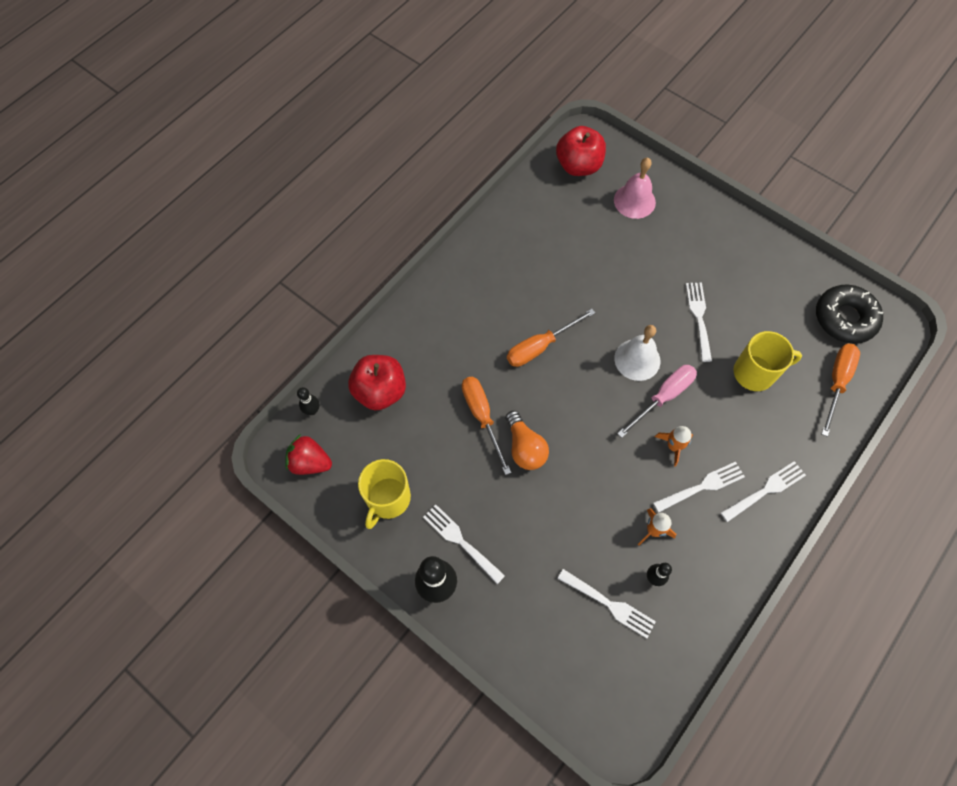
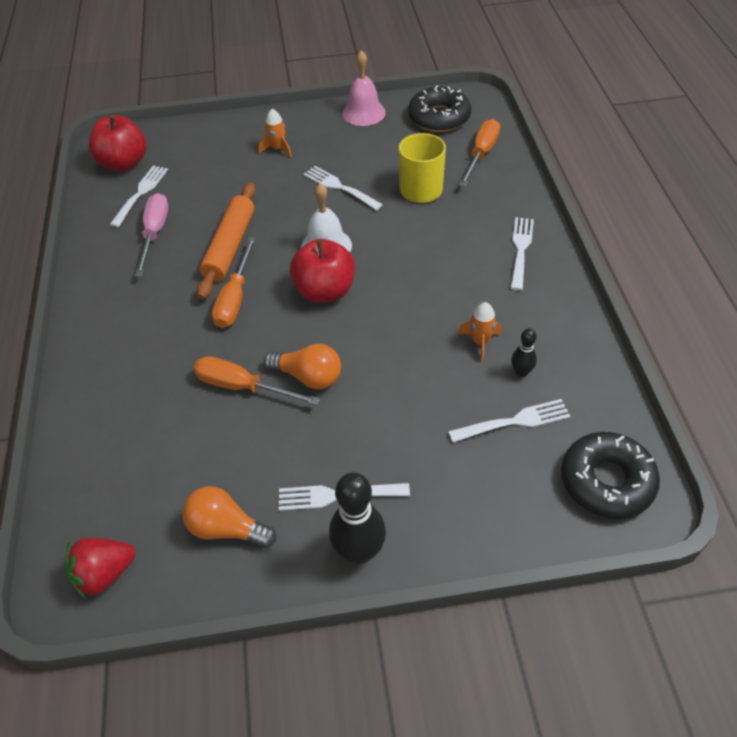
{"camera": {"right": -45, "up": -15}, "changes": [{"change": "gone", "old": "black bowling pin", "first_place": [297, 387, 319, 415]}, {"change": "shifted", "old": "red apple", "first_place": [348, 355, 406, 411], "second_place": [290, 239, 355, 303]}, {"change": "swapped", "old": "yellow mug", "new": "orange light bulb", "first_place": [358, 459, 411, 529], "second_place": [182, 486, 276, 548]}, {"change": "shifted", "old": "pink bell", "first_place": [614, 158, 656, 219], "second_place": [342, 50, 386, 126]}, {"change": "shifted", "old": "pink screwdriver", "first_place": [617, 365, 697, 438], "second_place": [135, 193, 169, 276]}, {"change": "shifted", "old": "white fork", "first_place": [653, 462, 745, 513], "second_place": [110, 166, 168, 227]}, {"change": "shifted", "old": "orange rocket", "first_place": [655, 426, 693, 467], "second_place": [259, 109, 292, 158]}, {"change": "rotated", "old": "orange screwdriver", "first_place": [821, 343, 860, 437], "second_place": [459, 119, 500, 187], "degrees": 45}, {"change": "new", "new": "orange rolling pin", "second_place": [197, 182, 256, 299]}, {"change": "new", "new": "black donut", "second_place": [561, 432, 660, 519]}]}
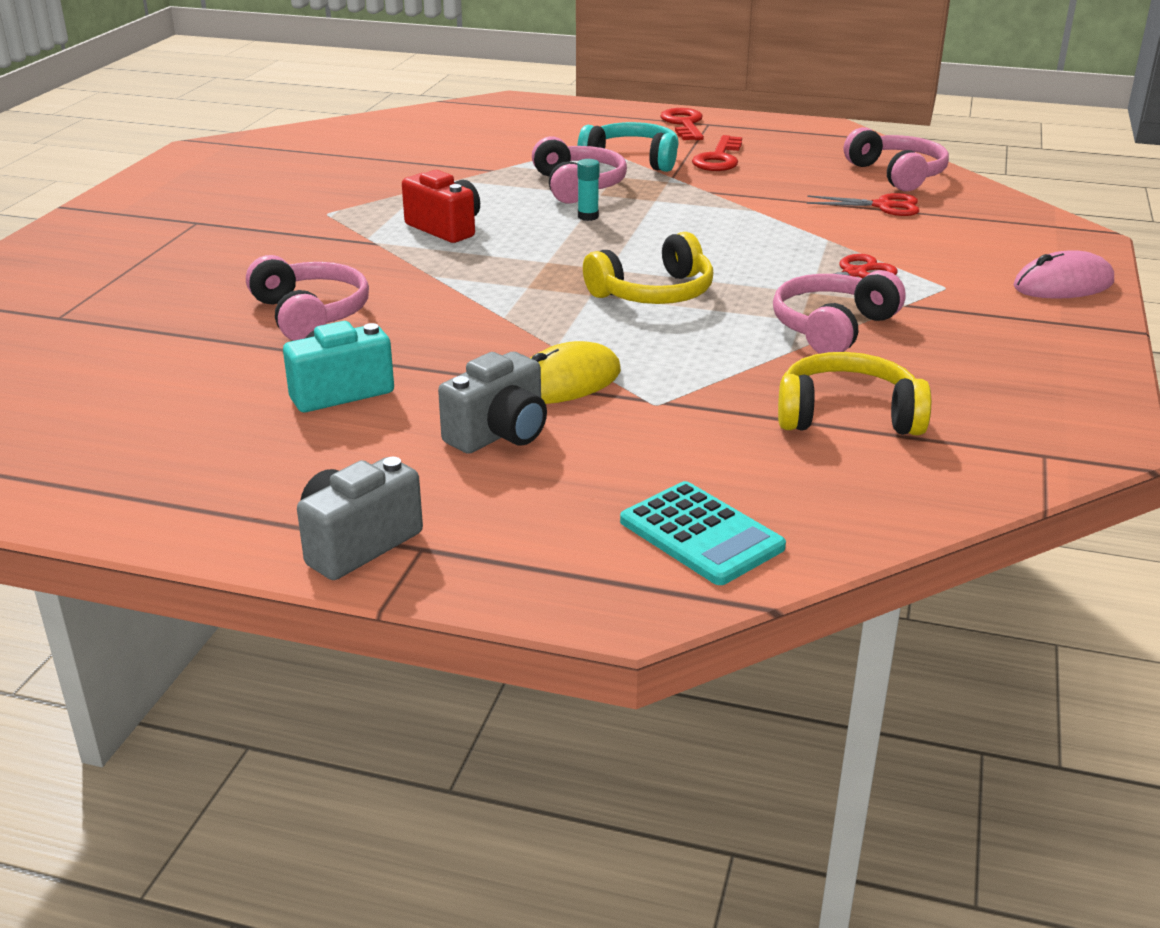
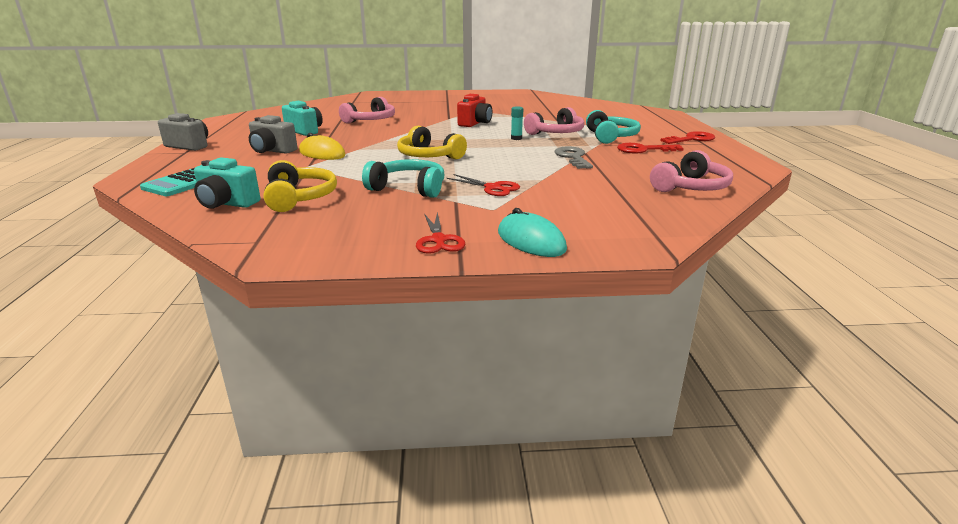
{"camera": {"right": 70, "up": -5}, "changes": [{"change": "repainted", "old": "pink headphones", "new": "turquoise headphones", "first_place": [773, 270, 906, 354], "second_place": [362, 159, 444, 198]}, {"change": "shifted", "old": "red scissors", "first_place": [807, 193, 919, 216], "second_place": [416, 212, 466, 254]}, {"change": "repainted", "old": "pink mouse", "new": "turquoise mouse", "first_place": [1014, 250, 1114, 299], "second_place": [498, 208, 567, 257]}, {"change": "new", "new": "turquoise camera", "second_place": [194, 157, 260, 209]}, {"change": "new", "new": "grey key", "second_place": [555, 147, 593, 169]}]}
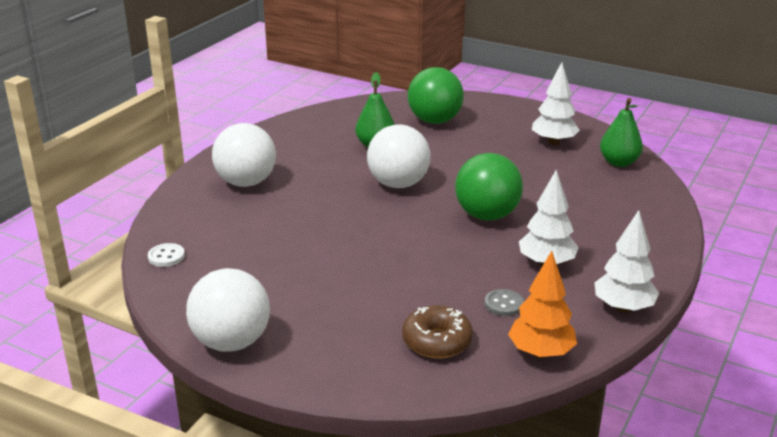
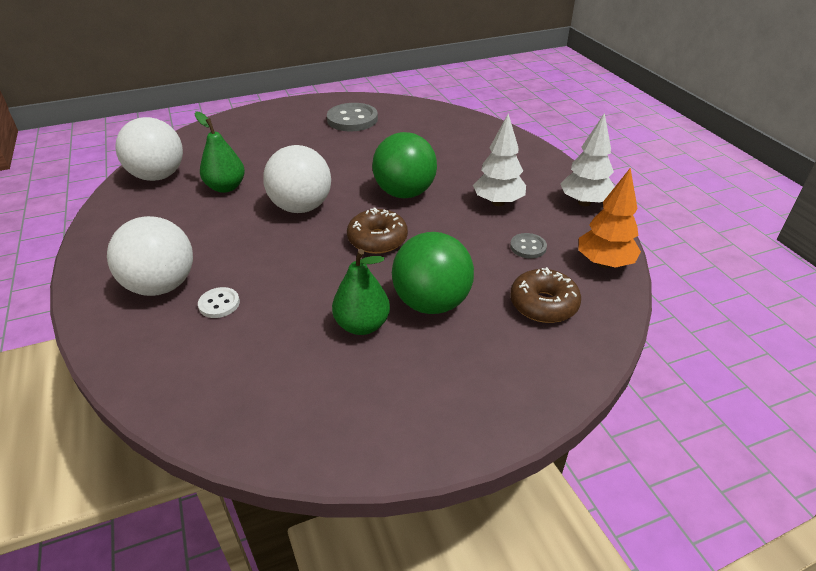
{"camera": {"right": -50, "up": 10}, "changes": [{"change": "shifted", "old": "white button", "first_place": [148, 243, 185, 267], "second_place": [198, 287, 240, 318]}, {"change": "shifted", "old": "white ball", "first_place": [186, 268, 270, 352], "second_place": [115, 117, 183, 181]}, {"change": "shifted", "old": "green ball", "first_place": [408, 67, 464, 124], "second_place": [392, 232, 474, 314]}, {"change": "swapped", "old": "white tree", "new": "grey button", "first_place": [532, 62, 580, 145], "second_place": [327, 103, 378, 131]}, {"change": "shifted", "old": "green pear", "first_place": [600, 98, 643, 167], "second_place": [332, 249, 390, 335]}, {"change": "new", "new": "brown donut", "second_place": [347, 208, 408, 254]}]}
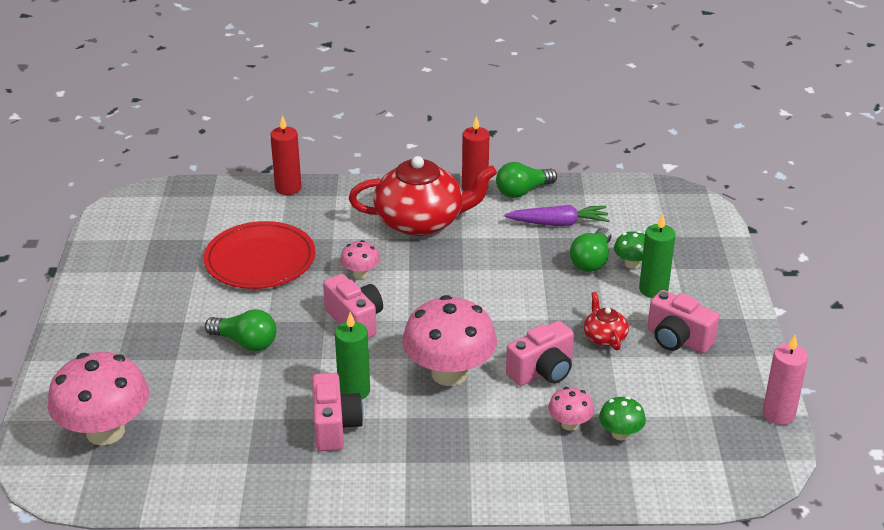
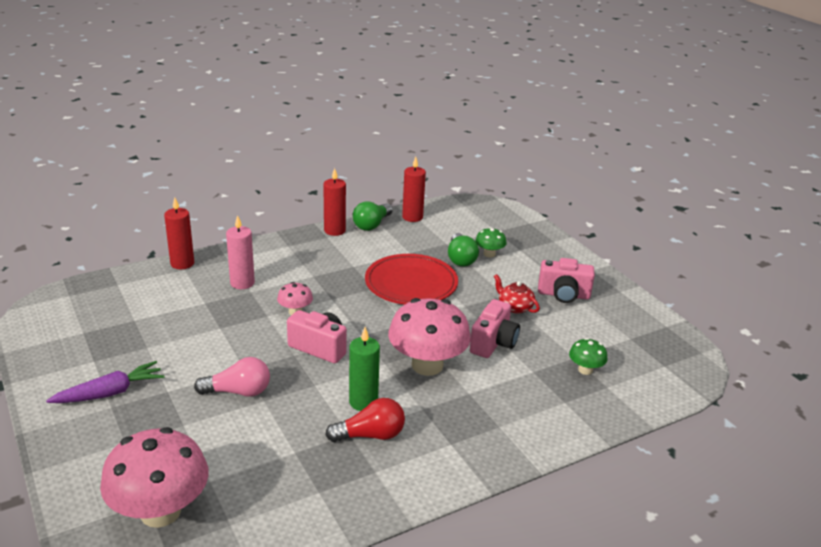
{"camera": {"right": -30, "up": -5}, "changes": [{"change": "shifted", "old": "red plate", "first_place": [204, 221, 316, 289], "second_place": [365, 254, 458, 305]}, {"change": "repainted", "old": "green light bulb", "new": "pink light bulb", "first_place": [205, 309, 277, 351], "second_place": [194, 357, 270, 397]}, {"change": "swapped", "old": "pink camera", "new": "red light bulb", "first_place": [312, 373, 364, 451], "second_place": [325, 398, 405, 442]}, {"change": "gone", "old": "red teapot", "first_place": [349, 156, 497, 236]}, {"change": "shifted", "old": "purple carrot", "first_place": [504, 205, 610, 226], "second_place": [46, 361, 165, 403]}, {"change": "gone", "old": "pink mushroom", "first_place": [548, 387, 594, 431]}, {"change": "gone", "old": "green candle", "first_place": [639, 214, 675, 298]}, {"change": "shifted", "old": "pink candle", "first_place": [763, 335, 808, 425], "second_place": [226, 215, 255, 289]}, {"change": "new", "new": "red candle", "second_place": [402, 157, 426, 222]}]}
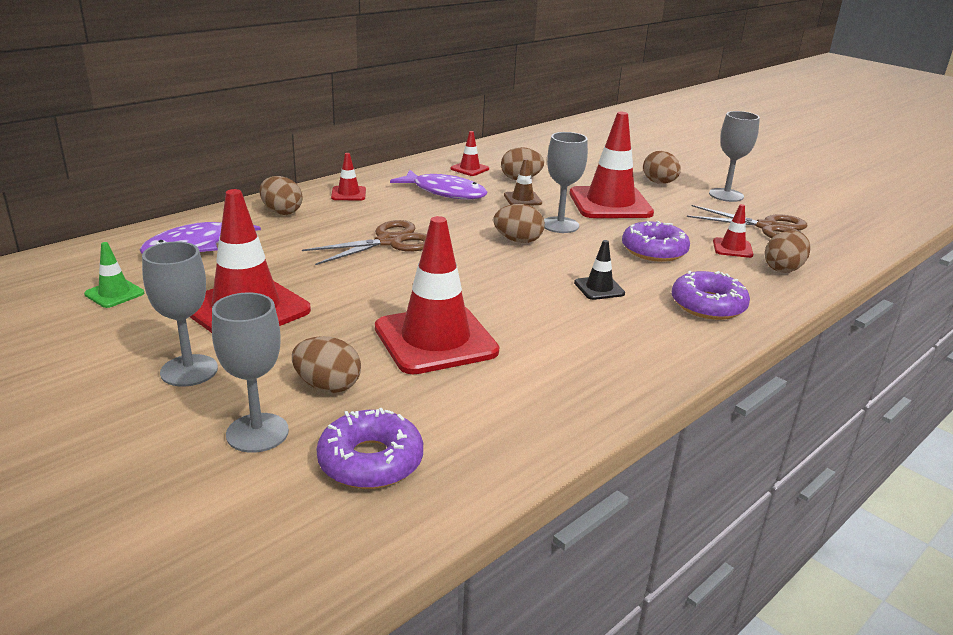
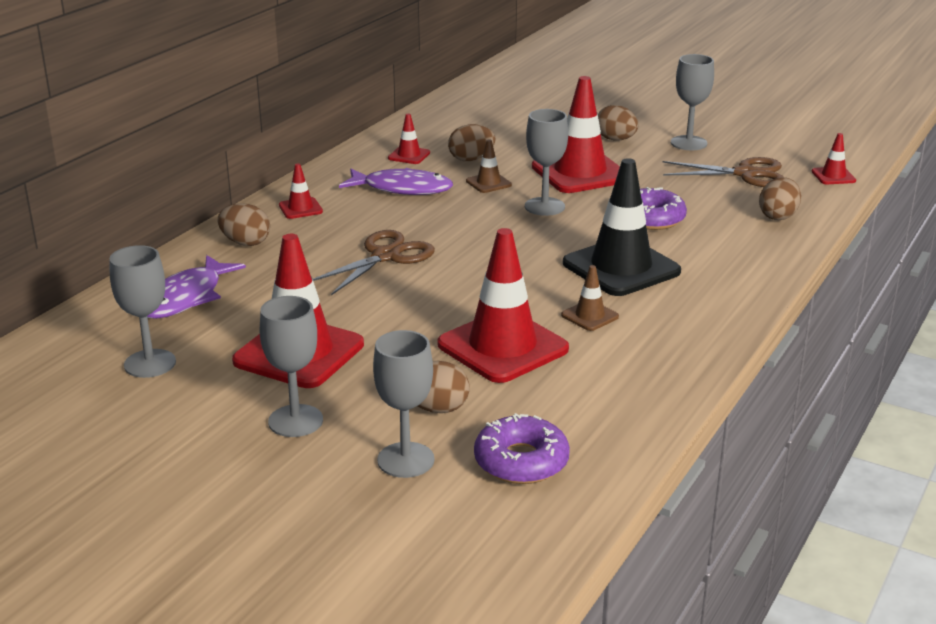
{"camera": {"right": -15, "up": 0}, "changes": [{"change": "swapped", "old": "green traffic cone", "new": "grey goblet", "first_place": [84, 242, 144, 308], "second_place": [109, 245, 176, 378]}, {"change": "gone", "old": "brown egg", "first_place": [493, 204, 545, 243]}, {"change": "scaled", "old": "black traffic cone", "first_place": [574, 240, 625, 300], "second_place": [563, 158, 681, 296], "factor": 2.2}, {"change": "gone", "old": "purple donut", "first_place": [672, 271, 750, 320]}, {"change": "shifted", "old": "red traffic cone", "first_place": [713, 204, 753, 258], "second_place": [811, 133, 856, 184]}, {"change": "new", "new": "brown traffic cone", "second_place": [561, 265, 619, 331]}]}
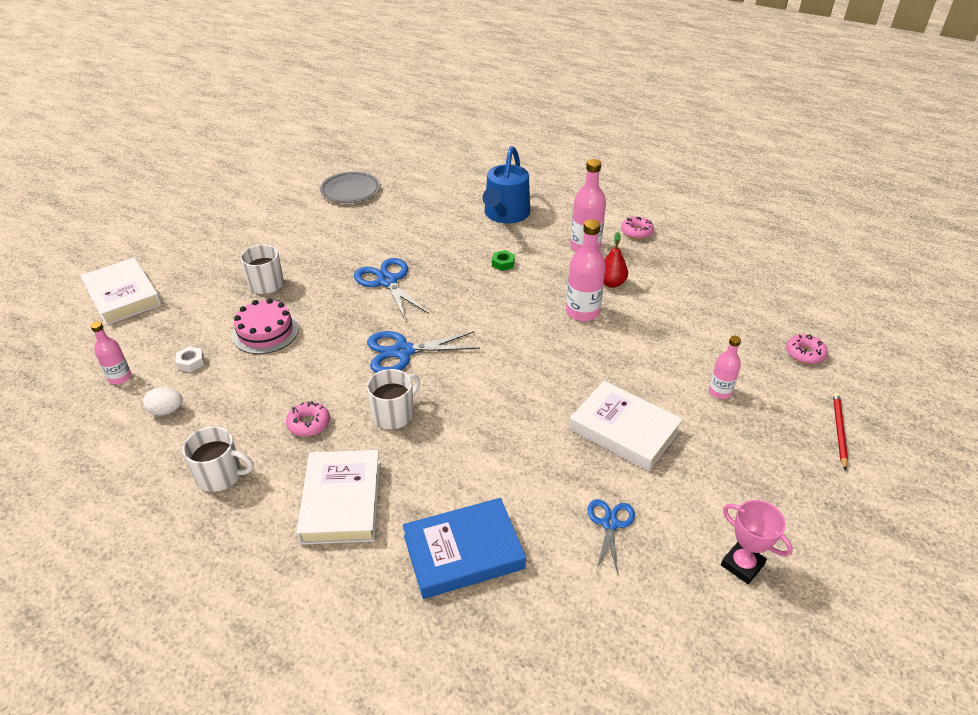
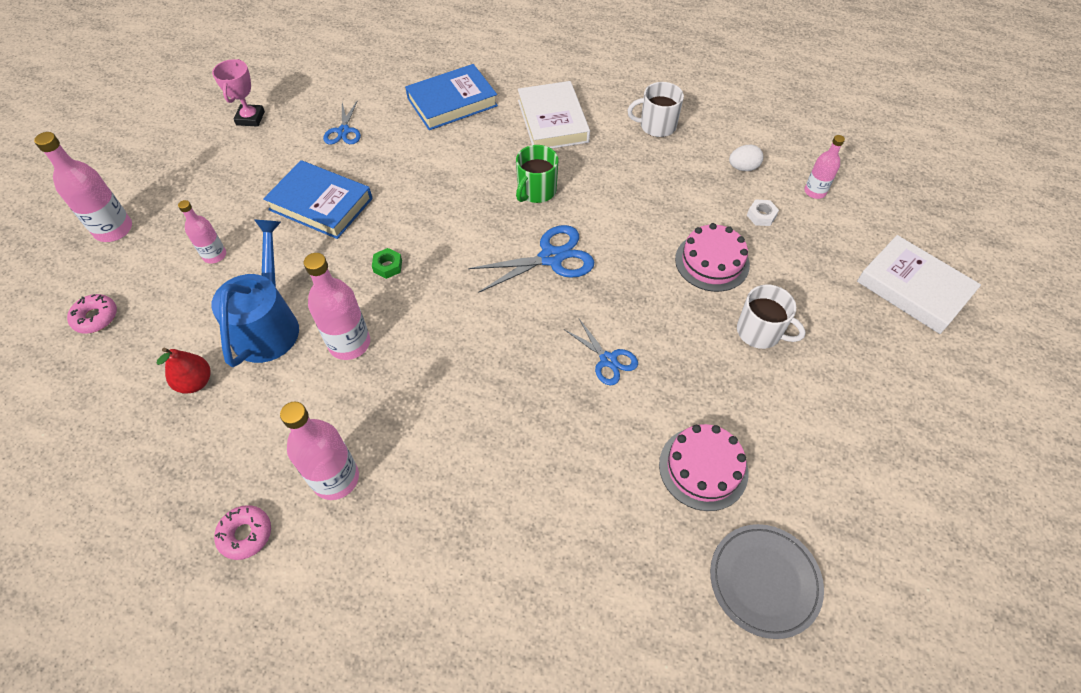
{"camera": {"right": 170, "up": 15}, "changes": [{"change": "gone", "old": "pink donut", "first_place": [286, 401, 330, 437]}, {"change": "scaled", "old": "blue scissors", "first_place": [354, 258, 429, 321], "second_place": [564, 319, 638, 386], "factor": 0.62}, {"change": "repainted", "old": "white mug", "new": "green mug", "first_place": [367, 369, 420, 429], "second_place": [516, 145, 558, 203]}, {"change": "shifted", "old": "blue watering can", "first_place": [483, 146, 530, 223], "second_place": [211, 219, 299, 367]}, {"change": "shifted", "old": "green nut", "first_place": [492, 250, 515, 271], "second_place": [372, 248, 402, 279]}, {"change": "repainted", "old": "white book", "new": "blue book", "first_place": [569, 381, 683, 471], "second_place": [263, 160, 373, 239]}, {"change": "shifted", "old": "red pear", "first_place": [604, 232, 628, 288], "second_place": [157, 348, 210, 394]}, {"change": "rotated", "old": "pink trophy", "first_place": [721, 500, 793, 584], "second_place": [212, 59, 265, 127], "degrees": 60}, {"change": "swapped", "old": "red pencil", "new": "pink bottle", "first_place": [833, 393, 848, 471], "second_place": [34, 132, 132, 242]}, {"change": "new", "new": "pink cake", "second_place": [659, 424, 748, 511]}]}
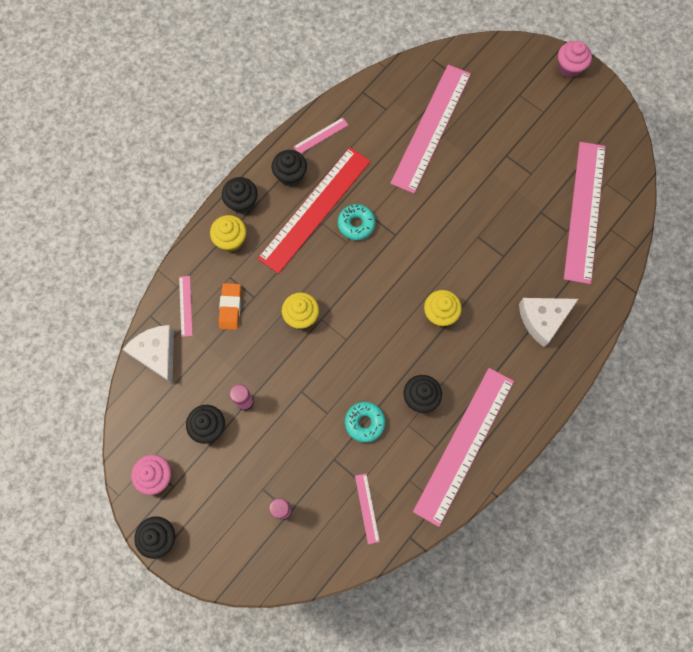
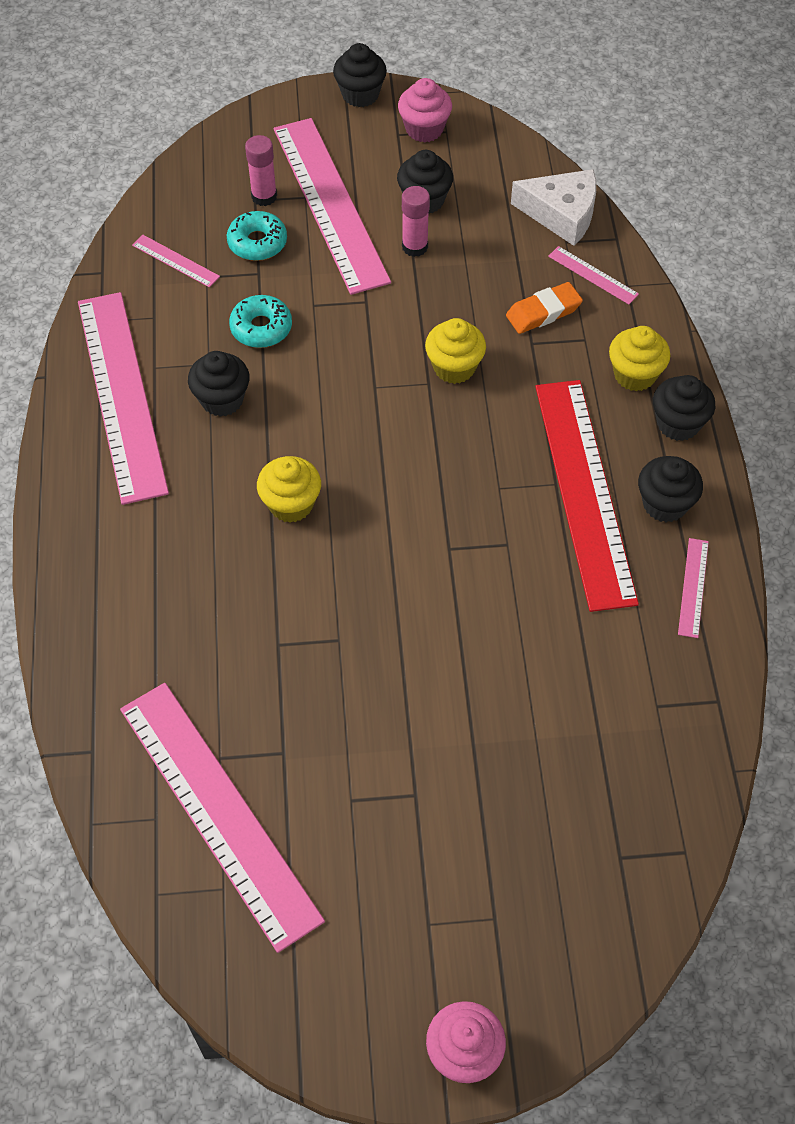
{"camera": {"right": 135, "up": -15}, "changes": [{"change": "rotated", "old": "orange eraser", "first_place": [219, 283, 241, 330], "second_place": [506, 282, 583, 334], "degrees": -75}, {"change": "shifted", "old": "turquoise donut", "first_place": [338, 204, 375, 240], "second_place": [227, 211, 287, 261]}, {"change": "shifted", "old": "pink ruler", "first_place": [390, 65, 471, 193], "second_place": [274, 118, 391, 295]}, {"change": "gone", "old": "white cheese", "first_place": [519, 298, 578, 347]}]}
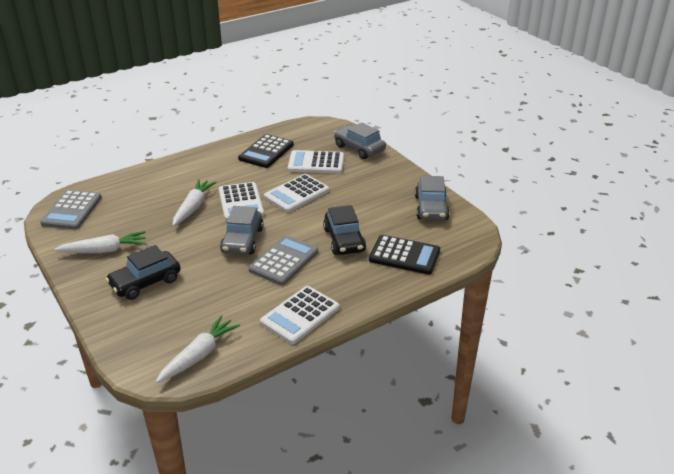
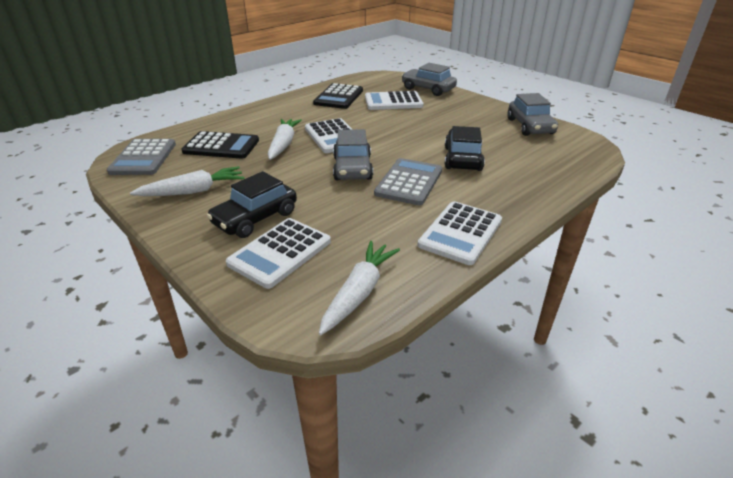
{"camera": {"right": -10, "up": 0}, "changes": [{"change": "shifted", "old": "white calculator", "first_place": [264, 174, 329, 213], "second_place": [226, 218, 331, 289]}, {"change": "rotated", "old": "black car", "first_place": [323, 205, 366, 255], "second_place": [445, 126, 485, 171], "degrees": -150}, {"change": "shifted", "old": "black calculator", "first_place": [369, 235, 440, 275], "second_place": [181, 131, 259, 159]}]}
